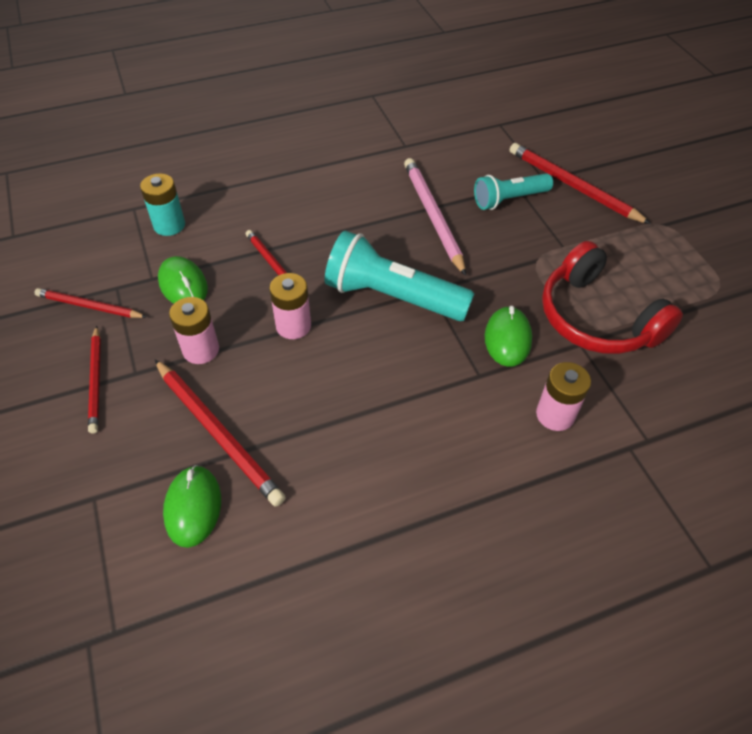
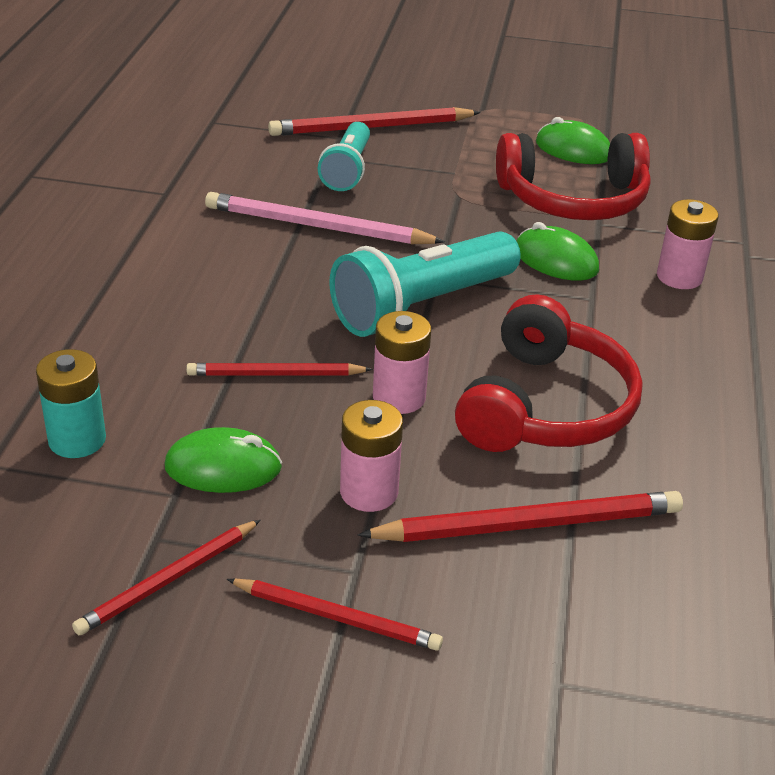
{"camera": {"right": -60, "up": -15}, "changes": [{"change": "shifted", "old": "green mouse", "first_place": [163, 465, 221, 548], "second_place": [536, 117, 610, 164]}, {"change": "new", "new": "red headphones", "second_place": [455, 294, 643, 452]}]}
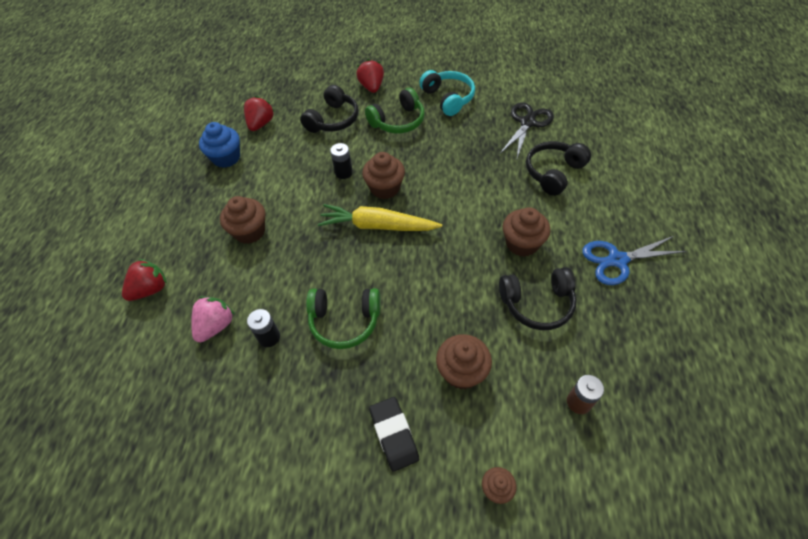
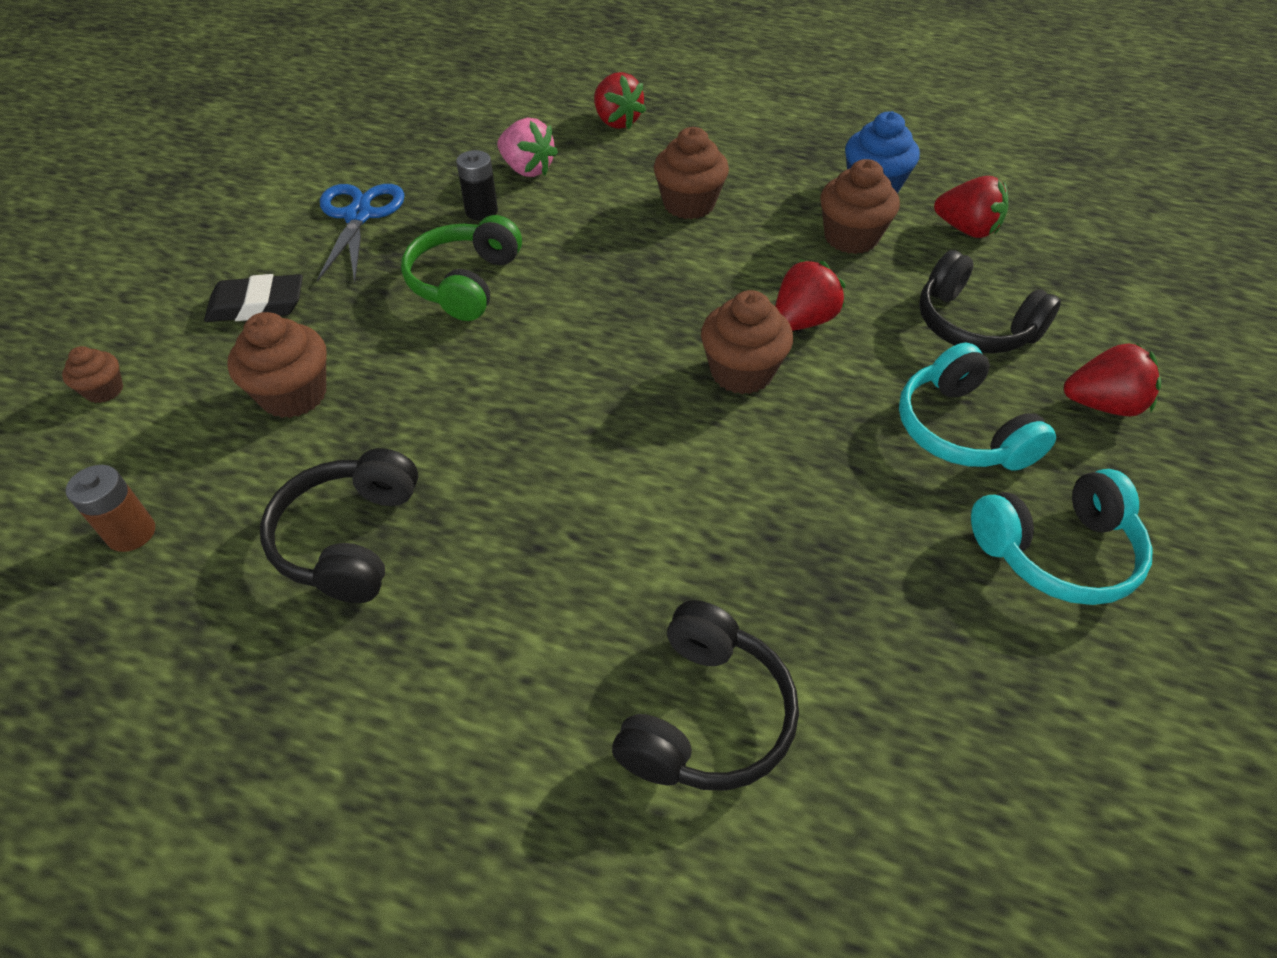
{"camera": {"right": 100, "up": -5}, "changes": [{"change": "gone", "old": "yellow carrot", "first_place": [318, 204, 442, 231]}, {"change": "swapped", "old": "black battery", "new": "red strawberry", "first_place": [330, 143, 353, 179], "second_place": [775, 259, 846, 331]}, {"change": "repainted", "old": "green headphones", "new": "turquoise headphones", "first_place": [365, 87, 425, 133], "second_place": [899, 343, 1056, 471]}, {"change": "gone", "old": "black scissors", "first_place": [500, 103, 554, 158]}, {"change": "shifted", "old": "brown cupcake", "first_place": [503, 207, 550, 257], "second_place": [820, 159, 900, 254]}, {"change": "rotated", "old": "black headphones", "first_place": [526, 141, 591, 196], "second_place": [612, 600, 799, 791], "degrees": 60}, {"change": "shifted", "old": "blue scissors", "first_place": [582, 236, 686, 285], "second_place": [317, 184, 405, 282]}]}
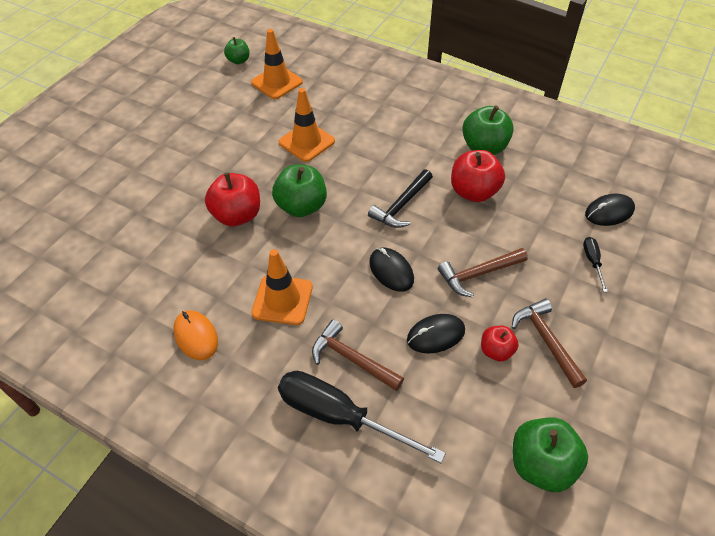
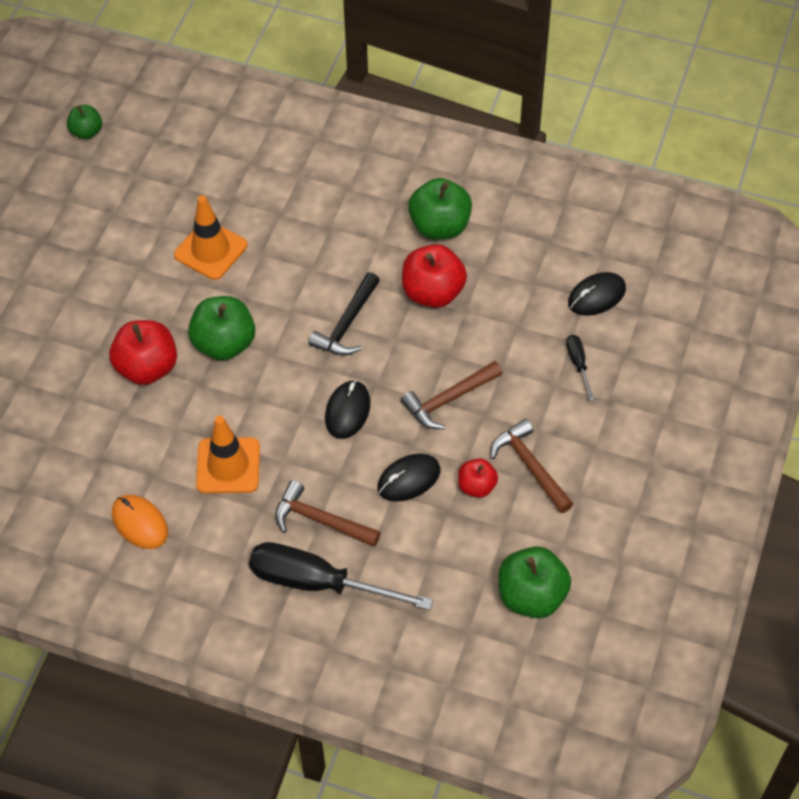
{"camera": {"right": -10, "up": 5}, "changes": [{"change": "gone", "old": "orange traffic cone", "first_place": [251, 29, 303, 99]}, {"change": "rotated", "old": "black mouse", "first_place": [369, 248, 414, 291], "second_place": [325, 380, 370, 439], "degrees": 60}]}
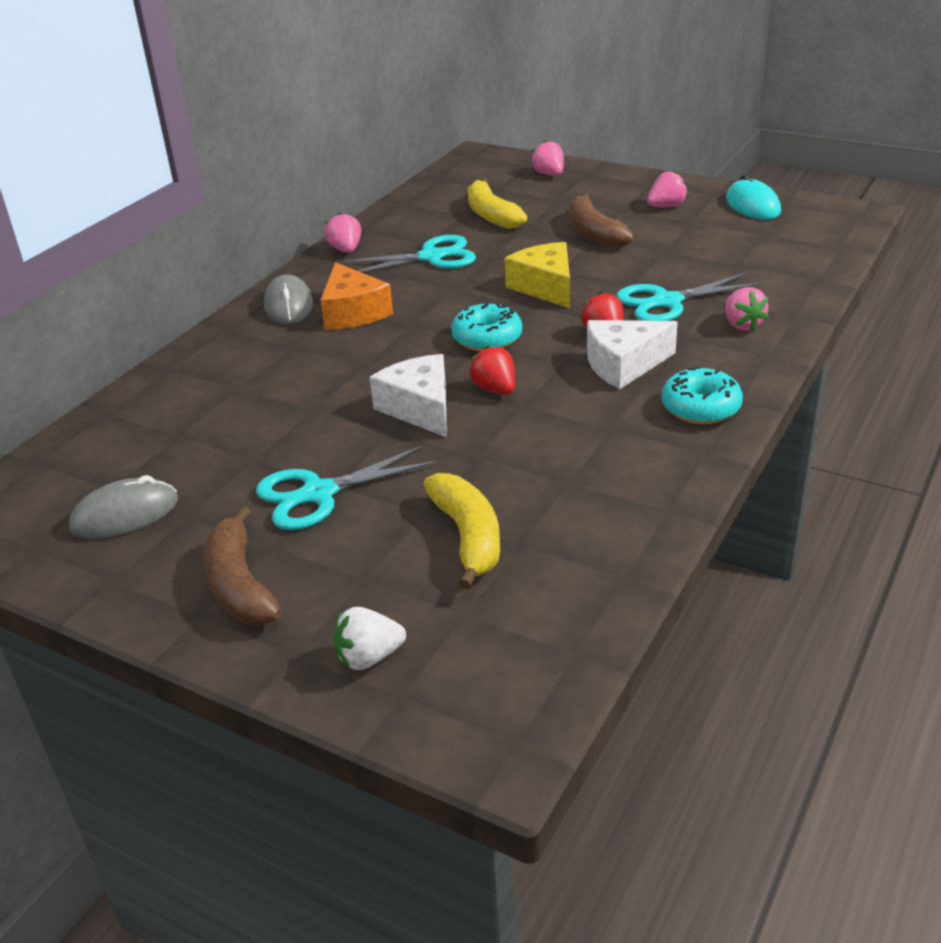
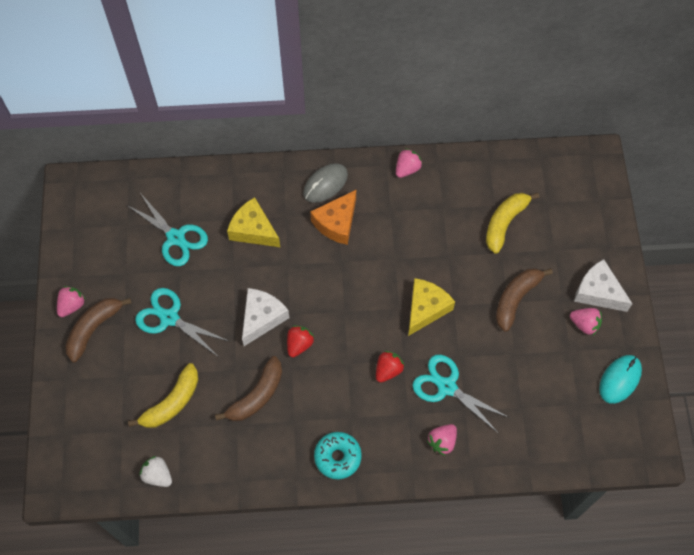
{"camera": {"right": 55, "up": 30}, "changes": [{"change": "gone", "old": "grey mouse", "first_place": [69, 475, 178, 539]}, {"change": "shifted", "old": "white strawberry", "first_place": [333, 607, 406, 670], "second_place": [140, 456, 172, 487]}, {"change": "shifted", "old": "turquoise scissors", "first_place": [339, 235, 476, 273], "second_place": [127, 193, 208, 266]}, {"change": "gone", "old": "turquoise donut", "first_place": [451, 303, 522, 351]}, {"change": "shifted", "old": "pink strawberry", "first_place": [531, 140, 564, 176], "second_place": [57, 286, 86, 317]}, {"change": "shifted", "old": "white cheese", "first_place": [587, 320, 678, 389], "second_place": [574, 259, 633, 312]}, {"change": "new", "new": "brown banana", "second_place": [215, 356, 282, 421]}, {"change": "new", "new": "yellow cheese", "second_place": [227, 197, 280, 247]}]}
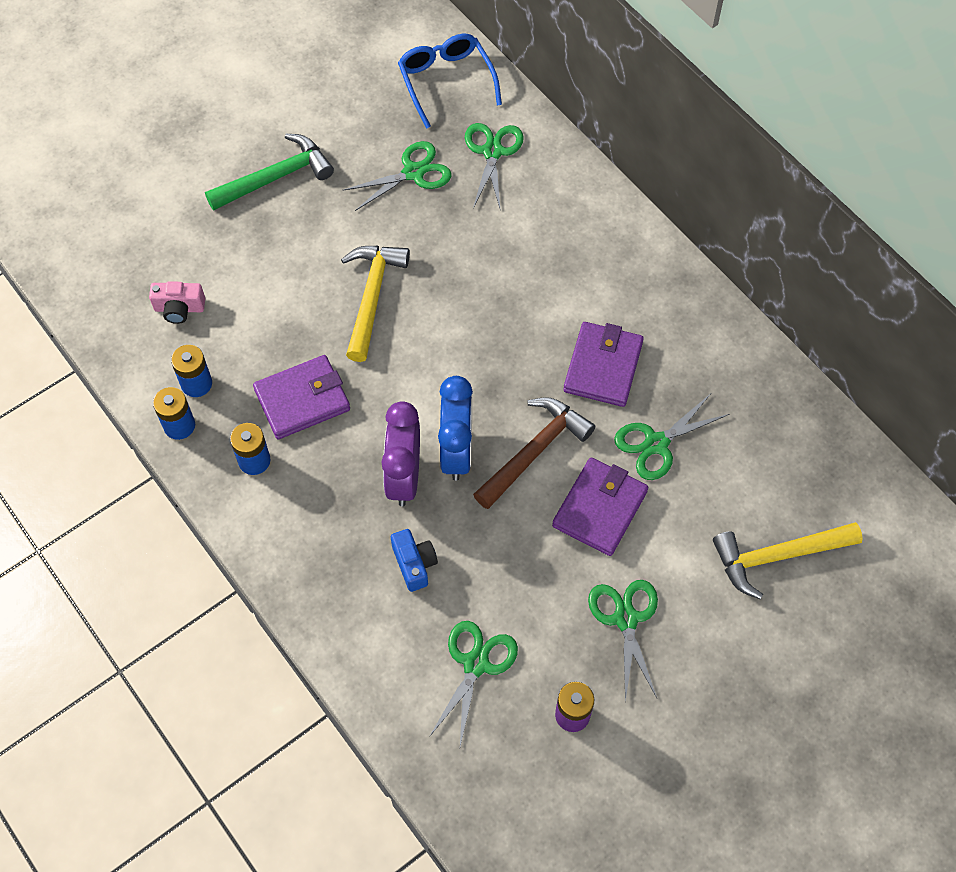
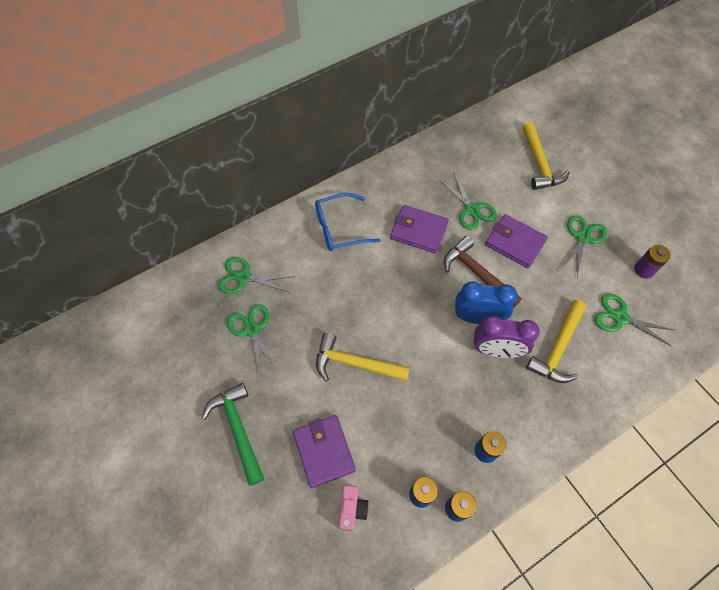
{"camera": {"right": -85, "up": 0}, "changes": [{"change": "shifted", "old": "purple wallet", "first_place": [253, 355, 350, 439], "second_place": [293, 415, 356, 488]}, {"change": "swapped", "old": "blue camera", "new": "yellow hammer", "first_place": [391, 529, 438, 592], "second_place": [526, 300, 586, 383]}, {"change": "shifted", "old": "blue glasses", "first_place": [398, 34, 502, 129], "second_place": [315, 193, 381, 251]}, {"change": "rotated", "old": "green scissors", "first_place": [588, 580, 658, 702], "second_place": [559, 215, 607, 277], "degrees": 120}]}
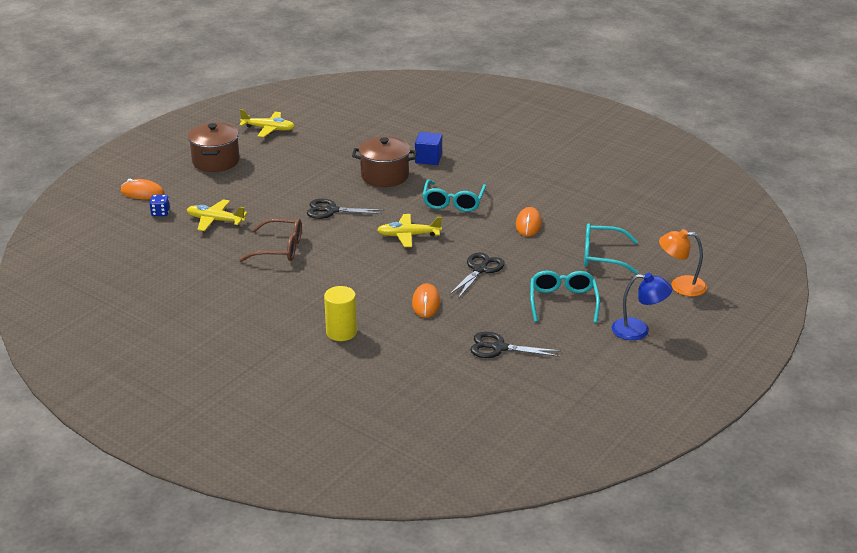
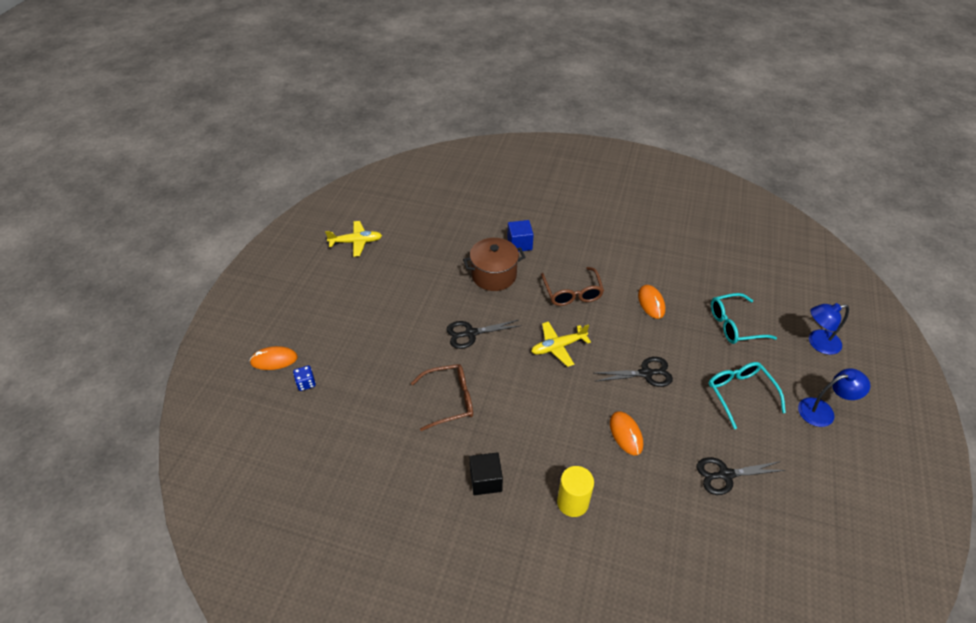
{"camera": {"right": -20, "up": 15}, "changes": [{"change": "gone", "old": "yellow plane", "first_place": [187, 199, 248, 231]}, {"change": "gone", "old": "brown pot", "first_place": [188, 122, 240, 172]}, {"change": "repainted", "old": "turquoise glasses", "new": "brown glasses", "first_place": [423, 179, 486, 212], "second_place": [541, 267, 604, 306]}, {"change": "rotated", "old": "black scissors", "first_place": [449, 253, 505, 299], "second_place": [595, 357, 673, 387], "degrees": 75}, {"change": "repainted", "old": "orange lamp", "new": "blue lamp", "first_place": [659, 229, 707, 296], "second_place": [809, 303, 849, 355]}, {"change": "new", "new": "black cube", "second_place": [470, 452, 503, 495]}]}
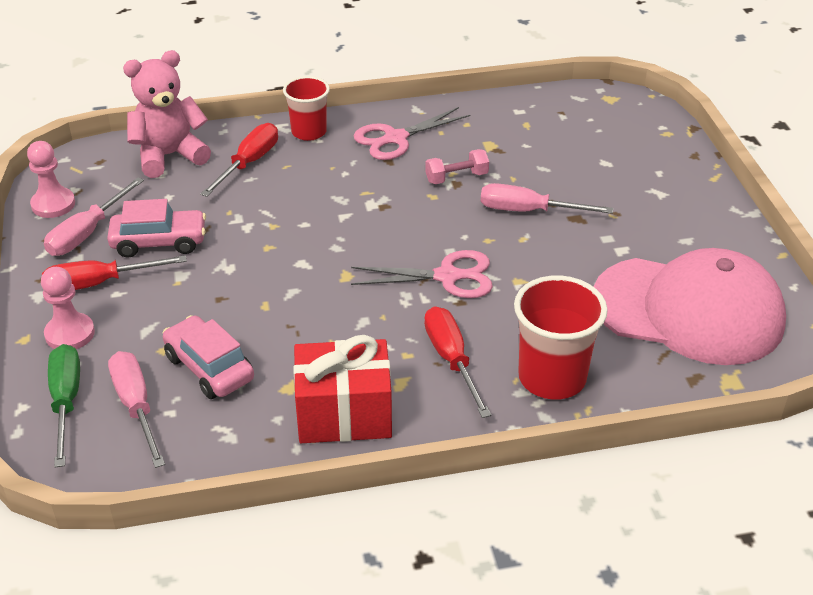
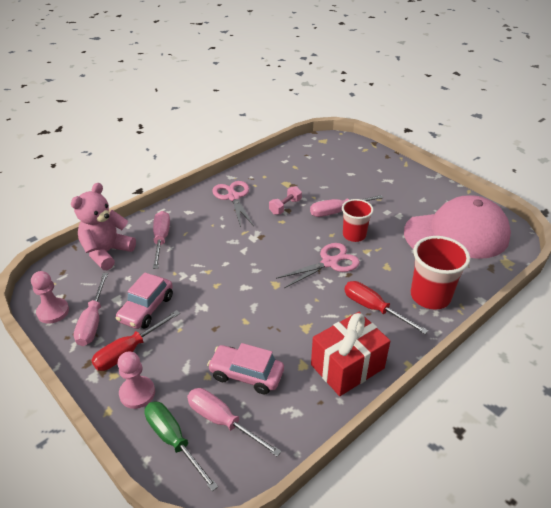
{"camera": {"right": -30, "up": 0}, "changes": [{"change": "rotated", "old": "pink car", "first_place": [107, 199, 206, 258], "second_place": [116, 272, 173, 329], "degrees": 150}, {"change": "repainted", "old": "red screwdriver", "new": "pink screwdriver", "first_place": [200, 123, 278, 197], "second_place": [153, 211, 170, 269]}, {"change": "shifted", "old": "red cup", "first_place": [283, 76, 330, 141], "second_place": [342, 199, 373, 242]}, {"change": "rotated", "old": "pink scissors", "first_place": [354, 107, 470, 160], "second_place": [212, 181, 254, 227], "degrees": 135}]}
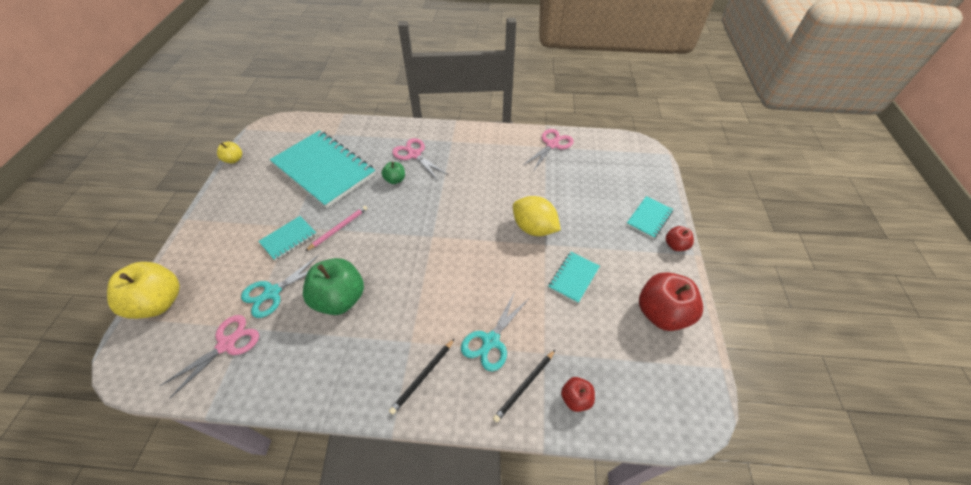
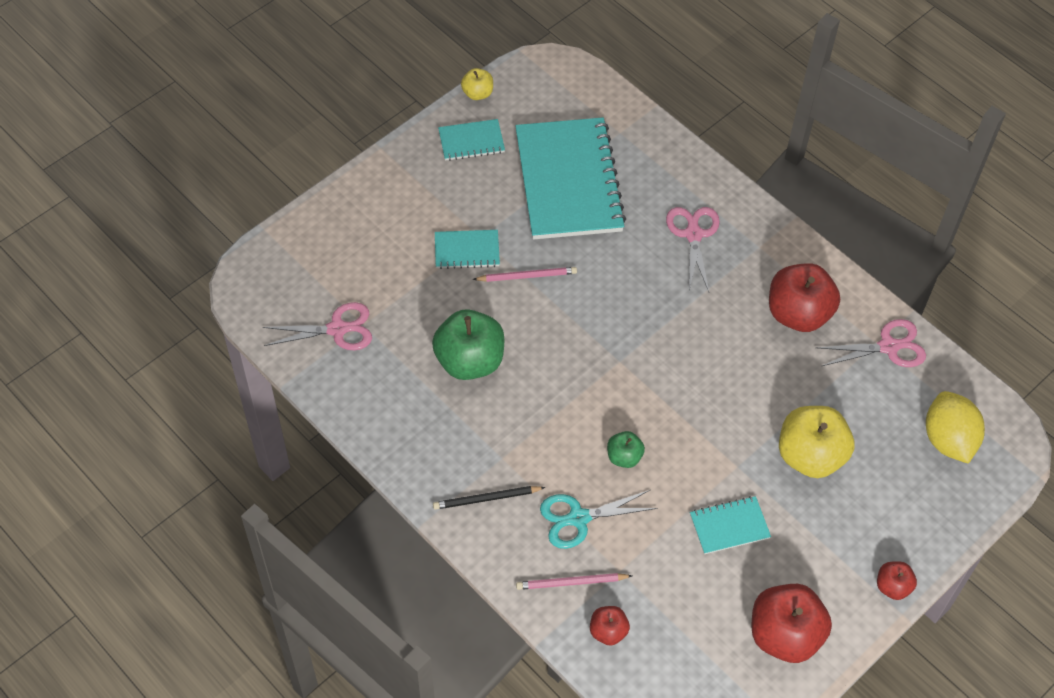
{"camera": {"right": 40, "up": 5}, "changes": [{"change": "shifted", "old": "yellow apple", "first_place": [107, 262, 180, 319], "second_place": [779, 406, 854, 478]}, {"change": "gone", "old": "turquoise scissors", "first_place": [241, 255, 319, 318]}, {"change": "shifted", "old": "green apple", "first_place": [382, 162, 405, 184], "second_place": [607, 431, 645, 468]}, {"change": "repainted", "old": "black pencil", "new": "pink pencil", "first_place": [493, 350, 555, 422], "second_place": [516, 573, 632, 590]}, {"change": "shifted", "old": "yellow lemon", "first_place": [513, 196, 561, 236], "second_place": [926, 391, 985, 464]}, {"change": "shifted", "old": "turquoise notebook", "first_place": [626, 196, 673, 239], "second_place": [438, 119, 505, 161]}, {"change": "new", "new": "red apple", "second_place": [769, 263, 840, 332]}]}
